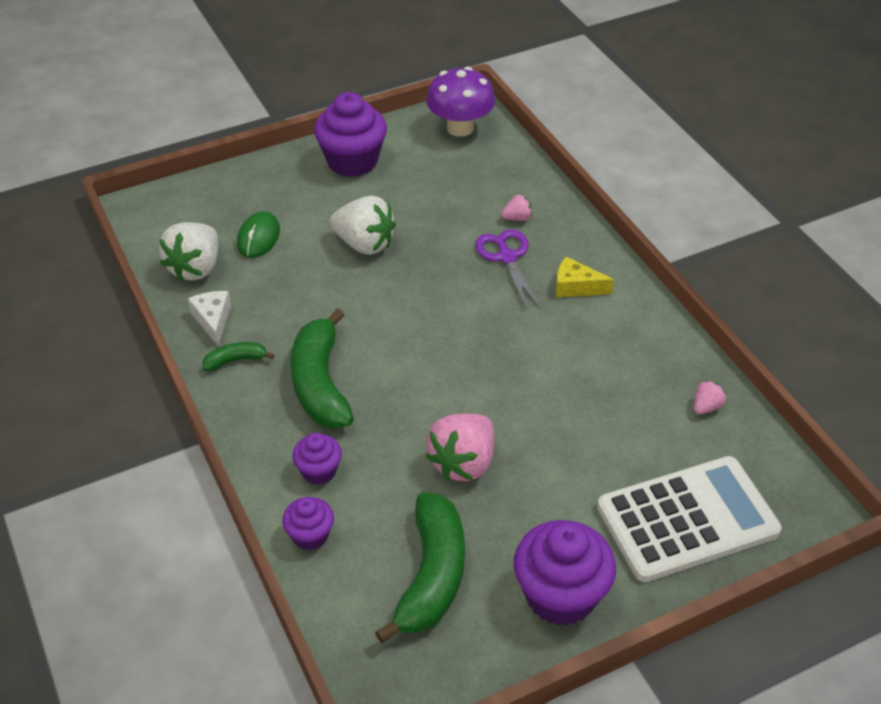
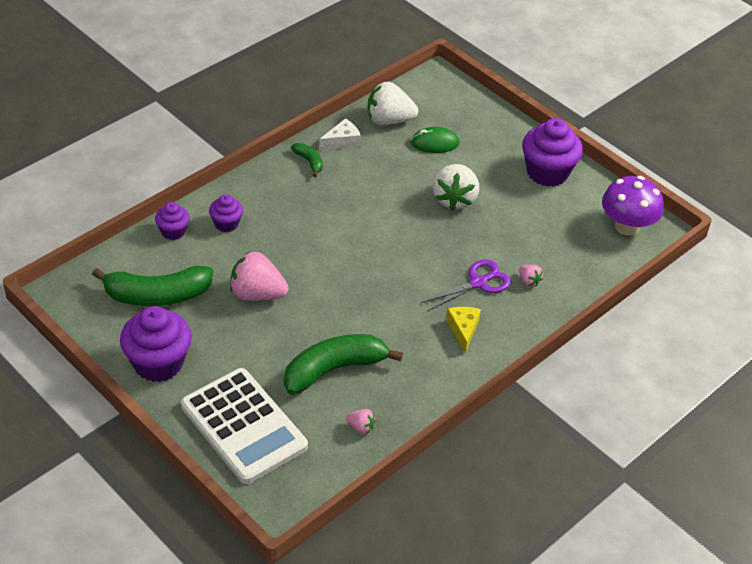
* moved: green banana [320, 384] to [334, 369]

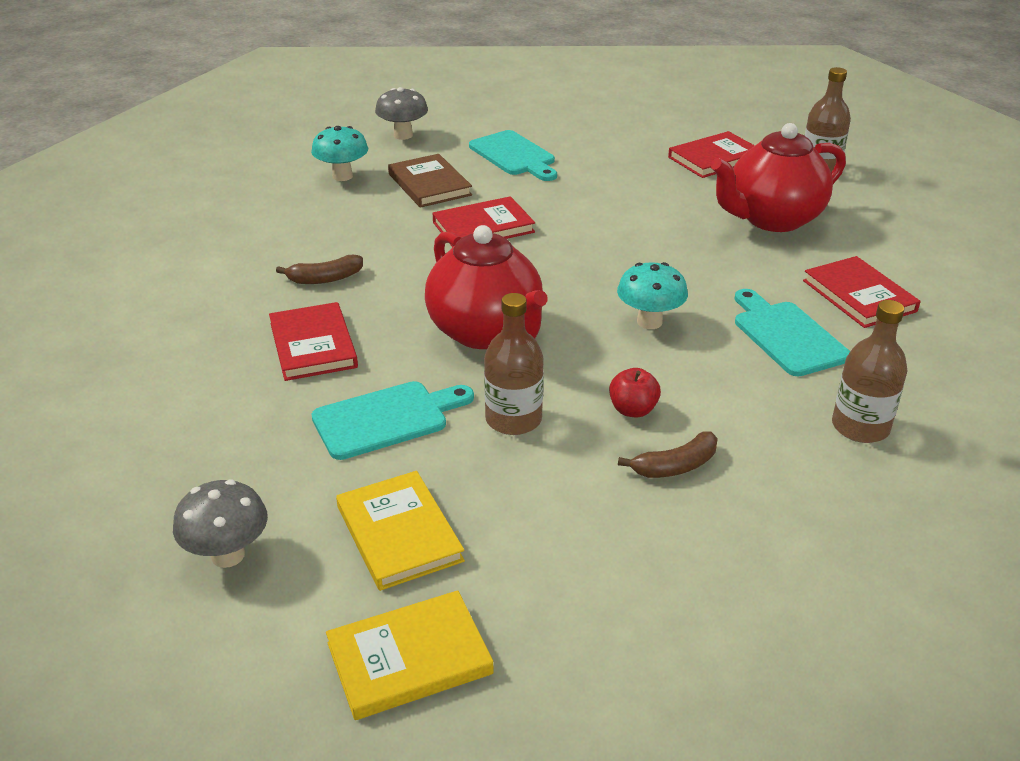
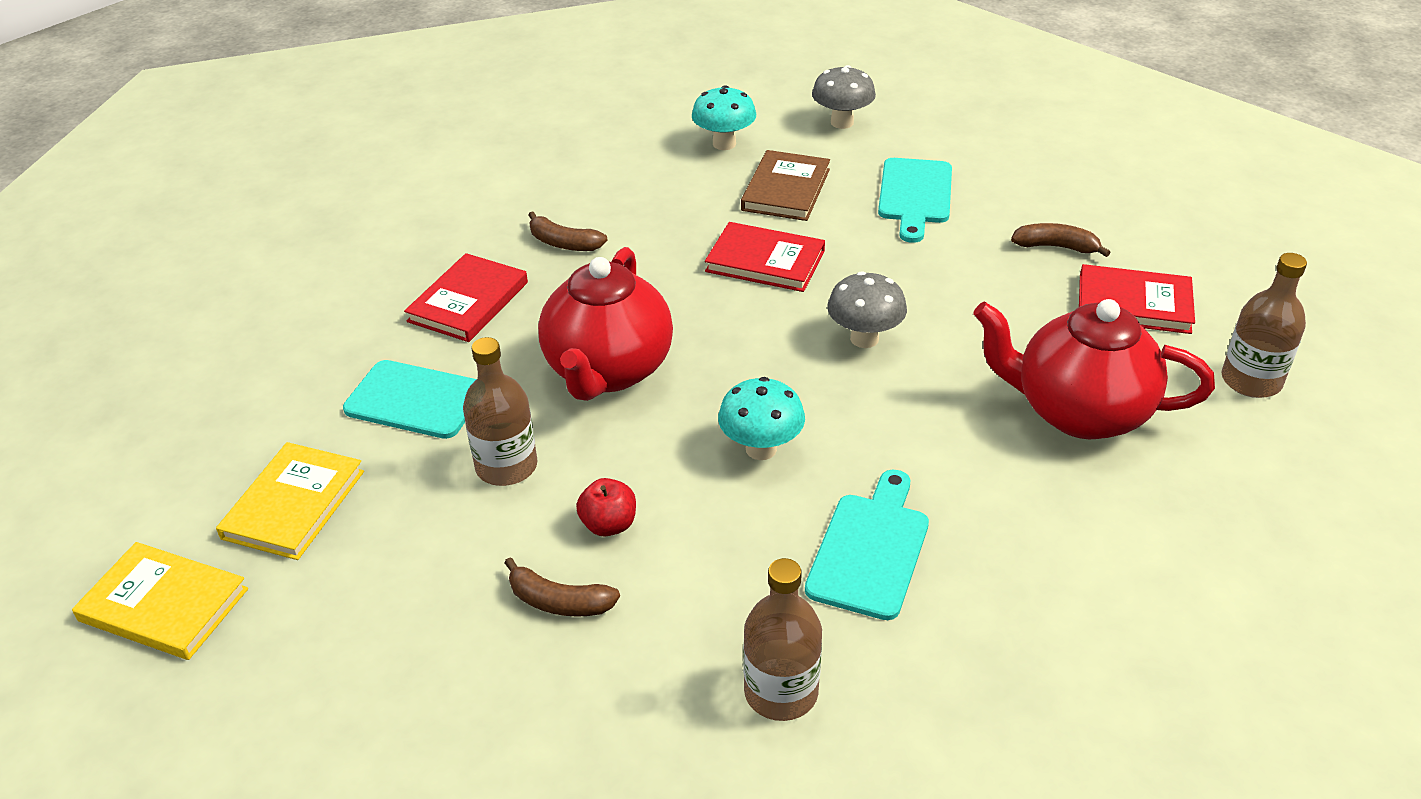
* removed: red book [859, 296]
* moved: grey mushroom [228, 555] to [864, 339]
* added: brown banana [1056, 247]

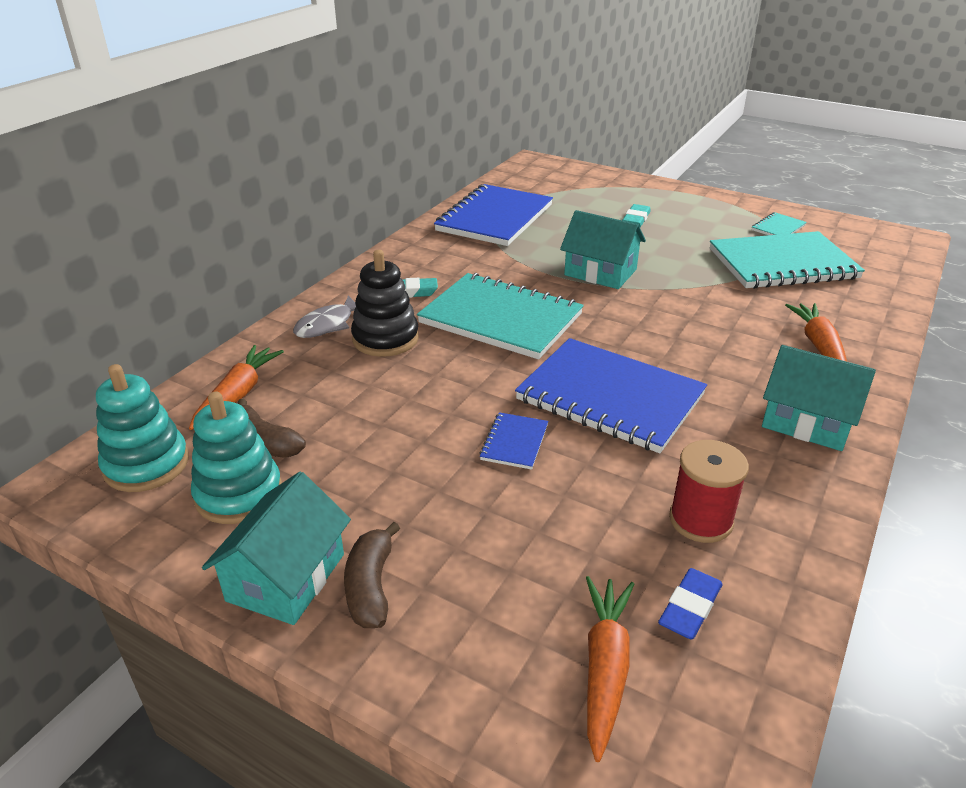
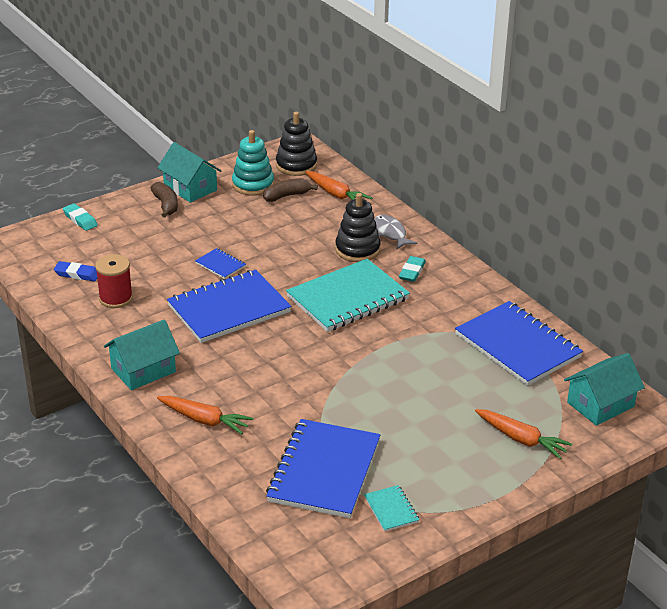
* moved: turquoise eraser [636, 219] to [80, 220]
* moved: turquoise house [600, 272] to [600, 404]
* recoloured: turquoise notebook [782, 264] to blue notebook [324, 471]
* recoloured: turquoise stacking toy [146, 464] to black stacking toy [296, 165]
* turned: brown banana [371, 587] = [166, 205] 45 degrees clockwise
* turned: blue eraser [690, 608] = [77, 274] 45 degrees counterclockwise
* moved: orange carrot [605, 668] to [521, 439]

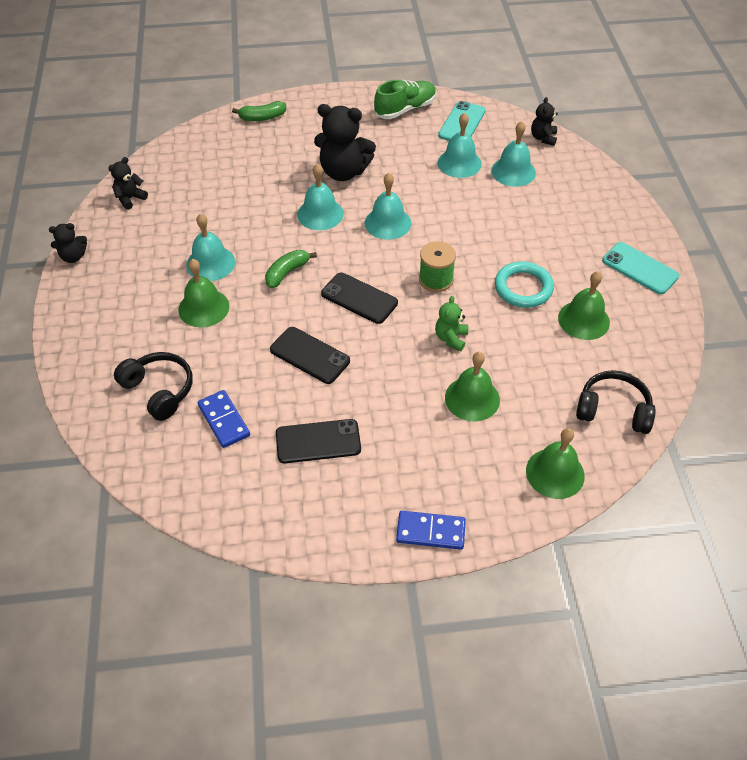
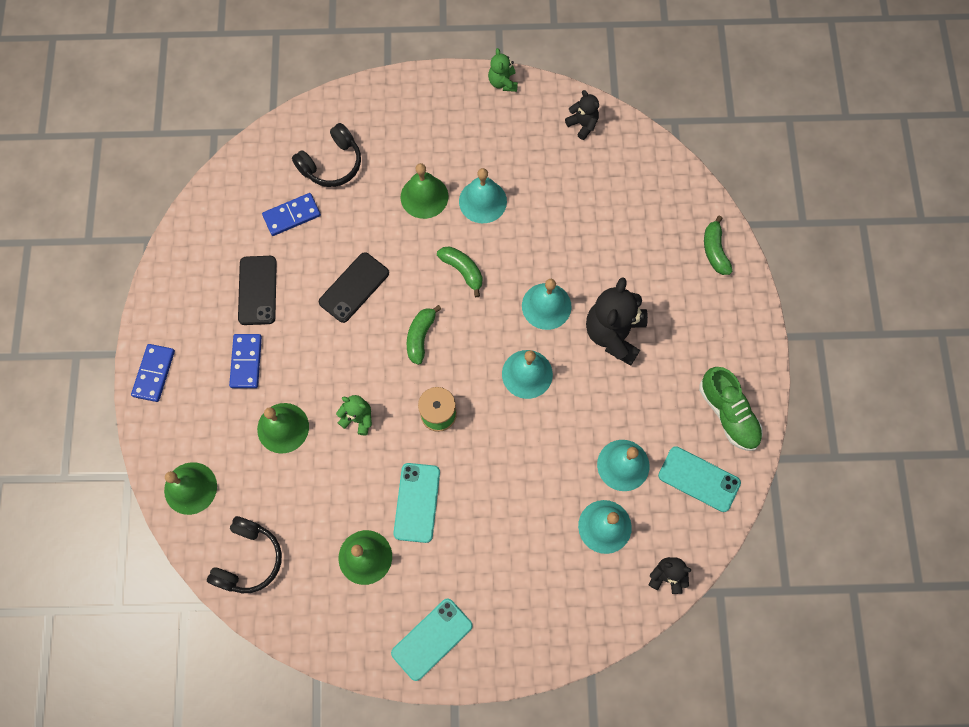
* recoloured: black teddy bear [73, 257] to green teddy bear [503, 82]
* replaced: turquoise ring [523, 288] to turquoise phone [417, 502]
* replaced: black phone [359, 298] to green banana [420, 336]
* added: blue domino [246, 362]

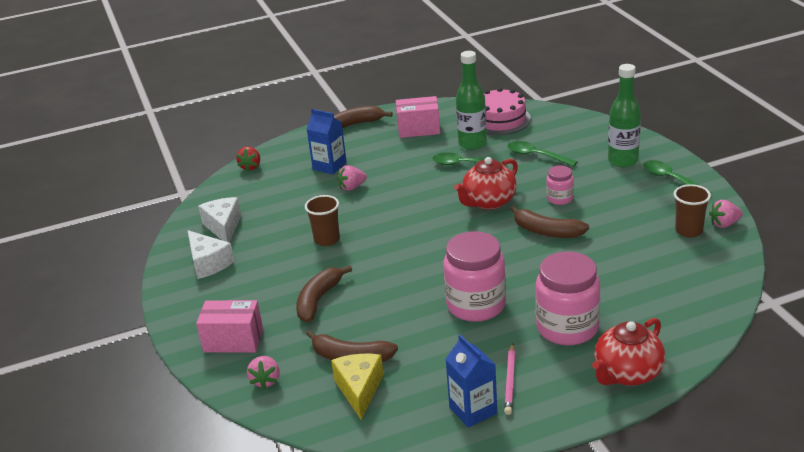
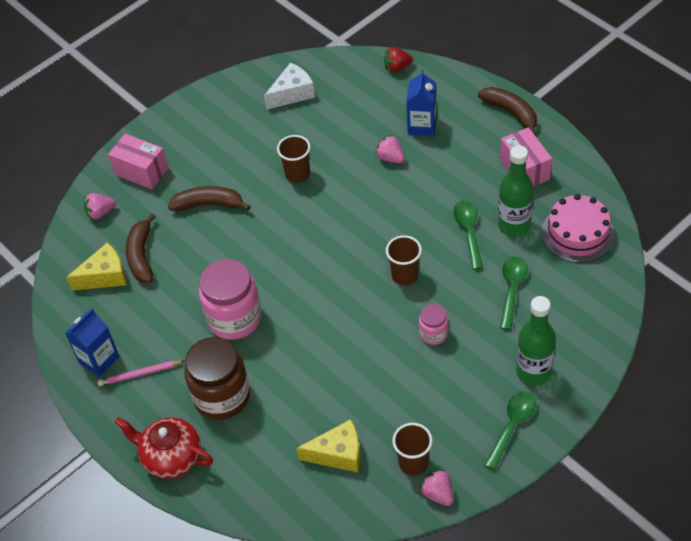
* replaced: red teapot [488, 202] to brown cup [405, 275]
* removed: brown banana [547, 231]
* removed: white cheese [208, 263]
* recoloured: pink jar [567, 328] to brown jar [222, 396]
* turned: pink box [233, 340] = [141, 171] 45 degrees counterclockwise
* added: yellow cheese [338, 454]

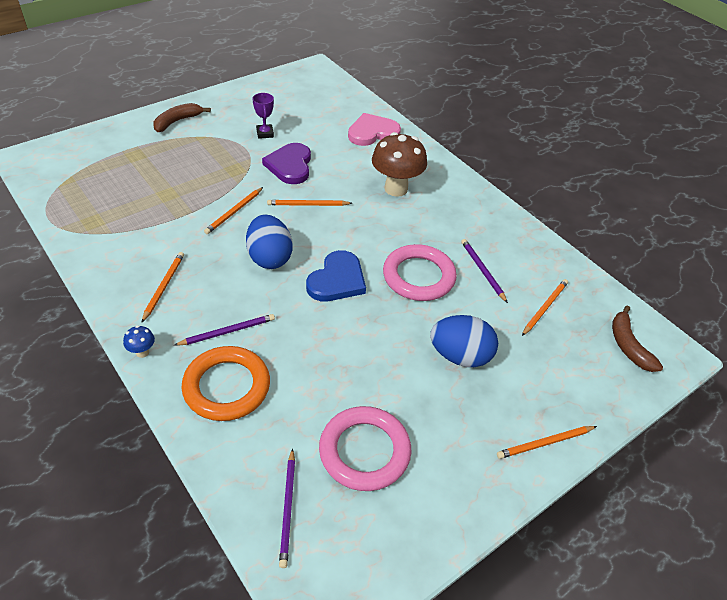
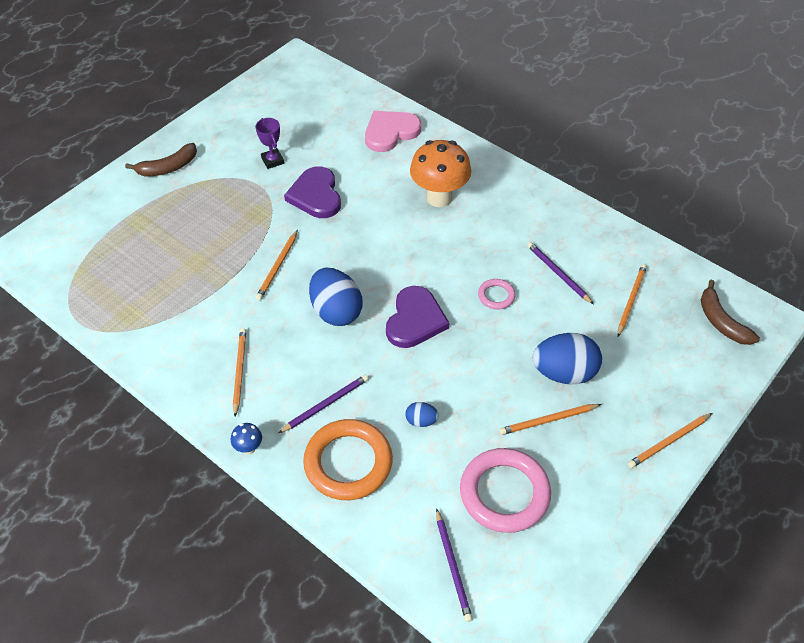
* turned: brown banana [177, 121] = [168, 167] 150 degrees counterclockwise
* recoloured: brown mushroom [396, 189] to orange mushroom [439, 197]
* moved: orange pencil [307, 205] to [548, 420]
* resized: pink ring [418, 276] = [496, 296] x0.48
* recoloured: blue heart [337, 280] to purple heart [415, 320]
* added: blue egg [421, 421]

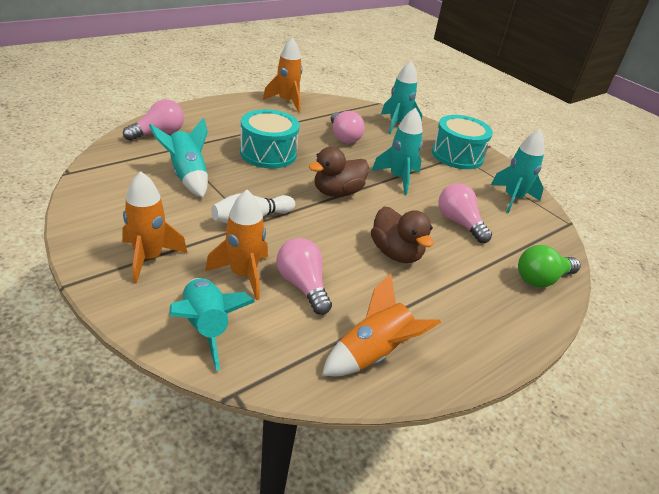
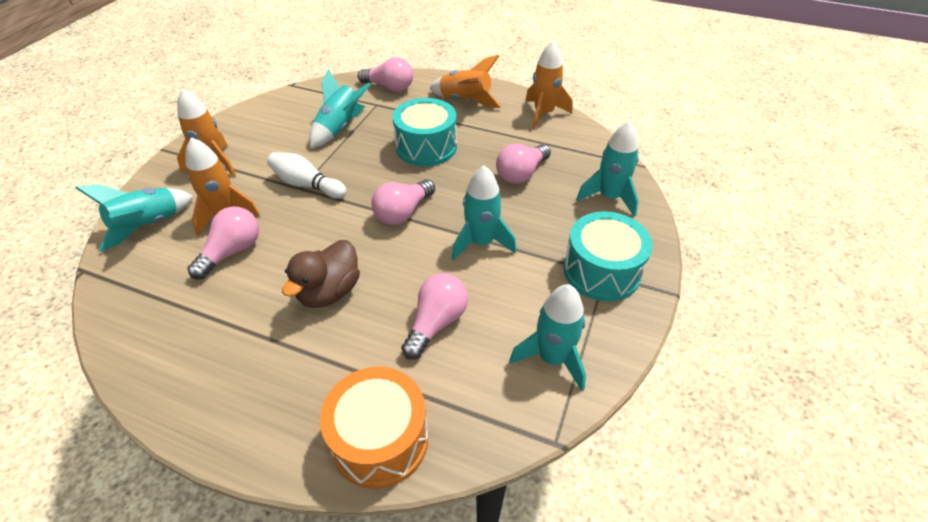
* replaced: brown duck [337, 192] to pink light bulb [403, 213]
* replaced: green light bulb [541, 279] to orange drum [380, 439]
* moved: orange rocket [373, 354] to [465, 101]

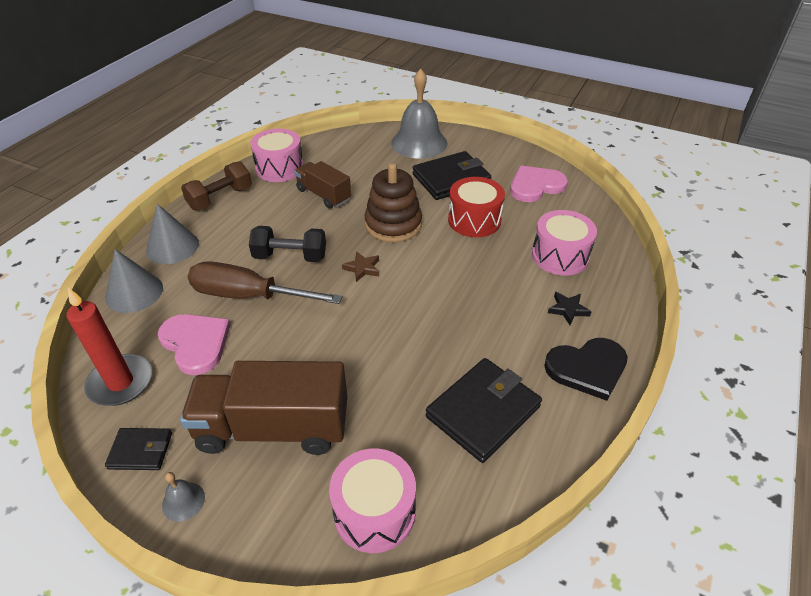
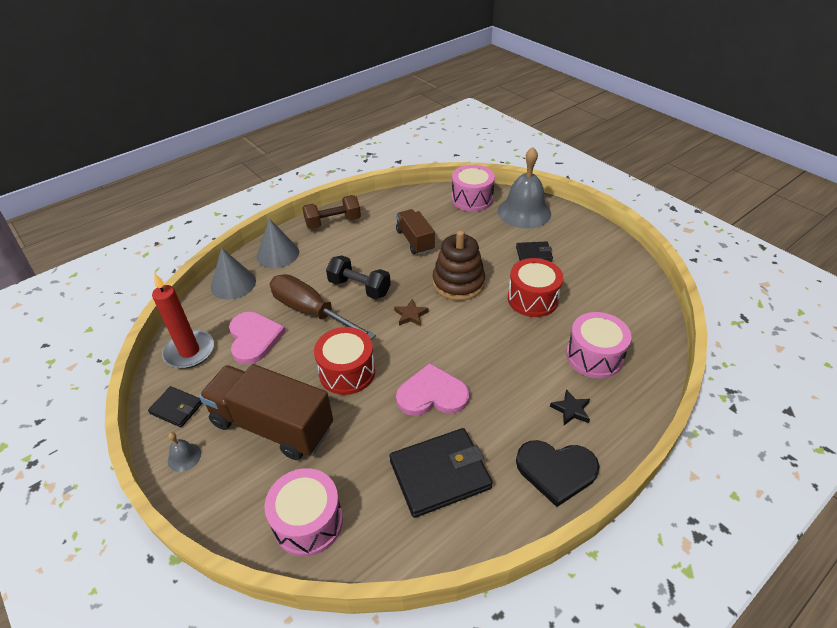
* moved: pink drum [280, 168] to [472, 199]
* resized: black wallet [451, 179] = [533, 254] x0.54
* moved: pink heart [535, 186] to [432, 394]
* added: red drum [347, 372]

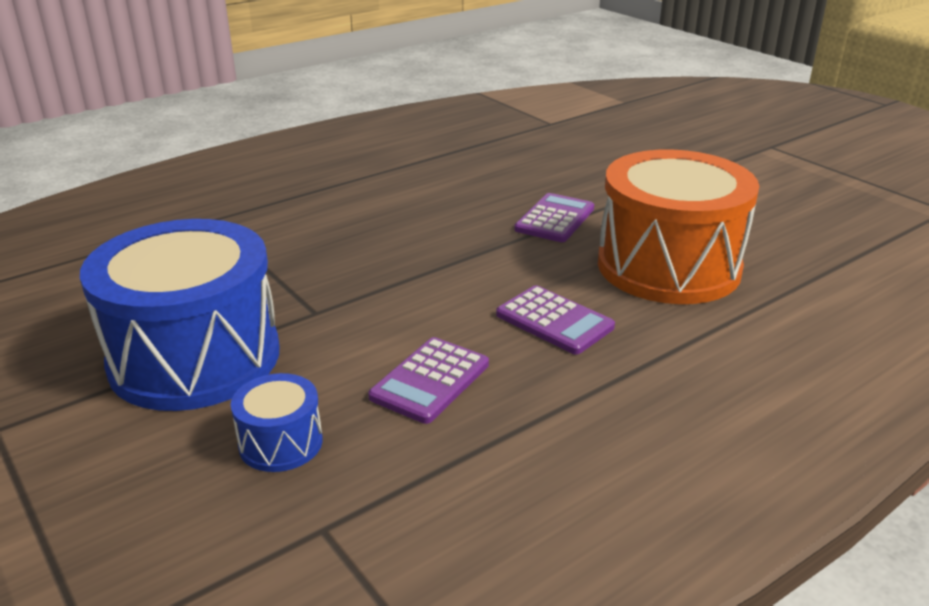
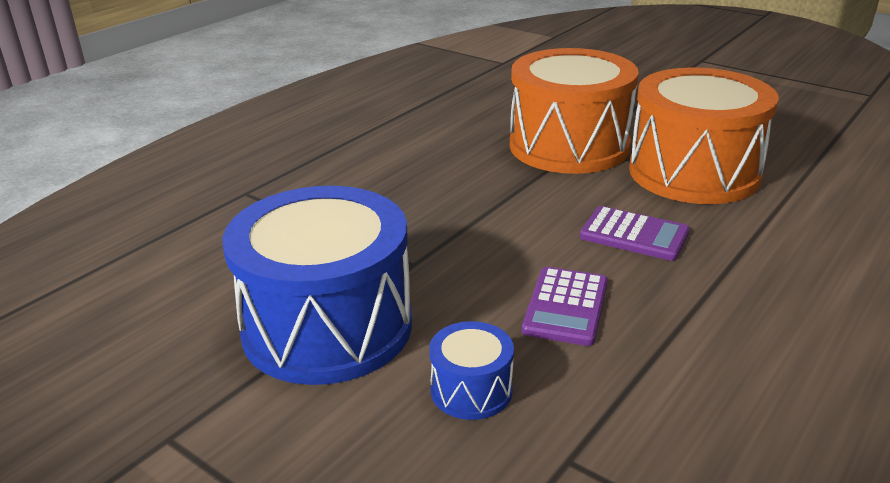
* replaced: purple calculator [554, 219] to orange drum [569, 146]

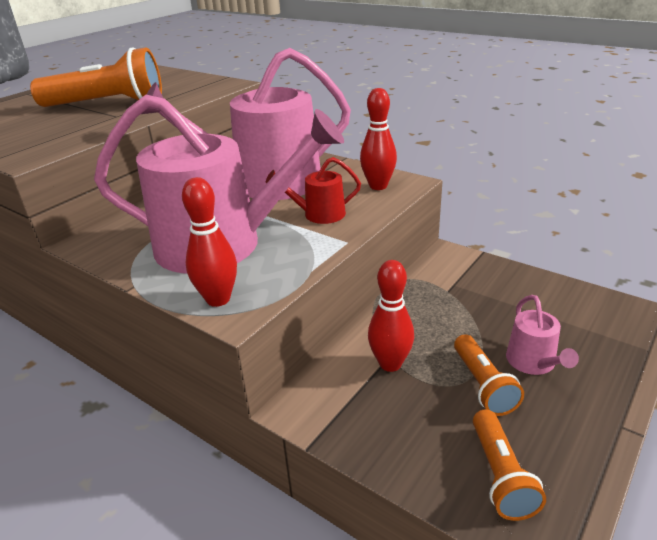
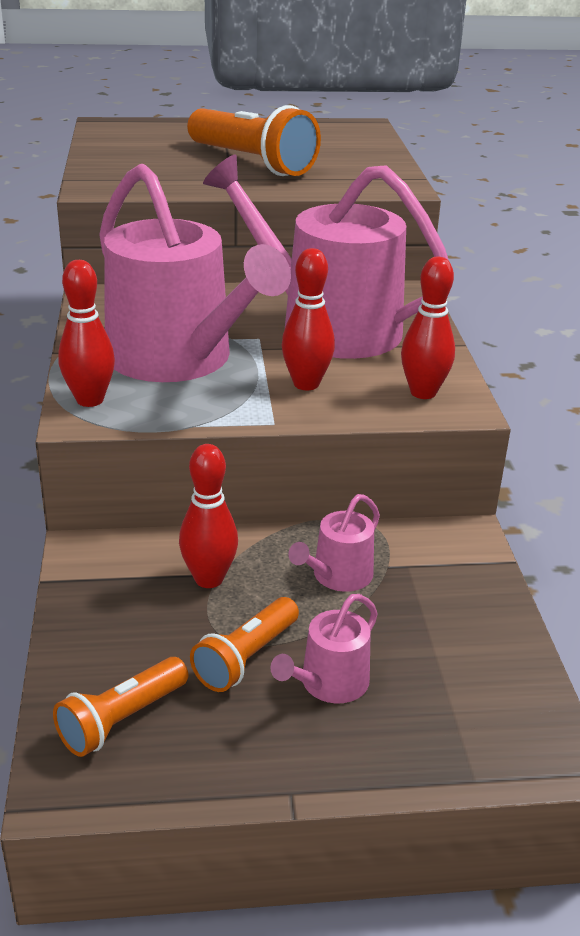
* replaced: red watering can [319, 214] to red bowling pin [306, 384]
* added: pink watering can [338, 576]

